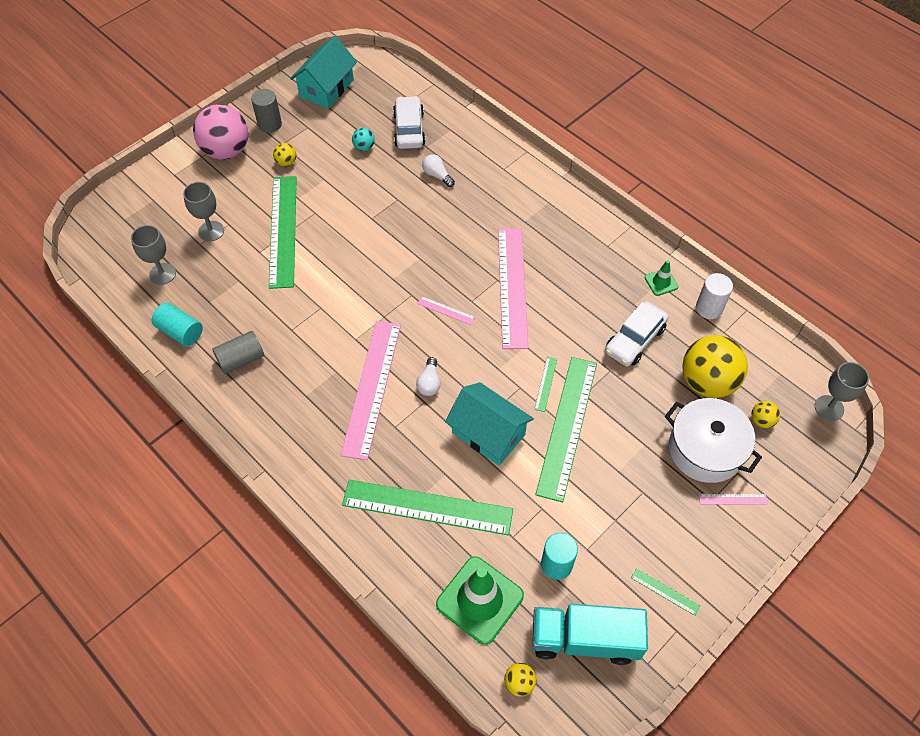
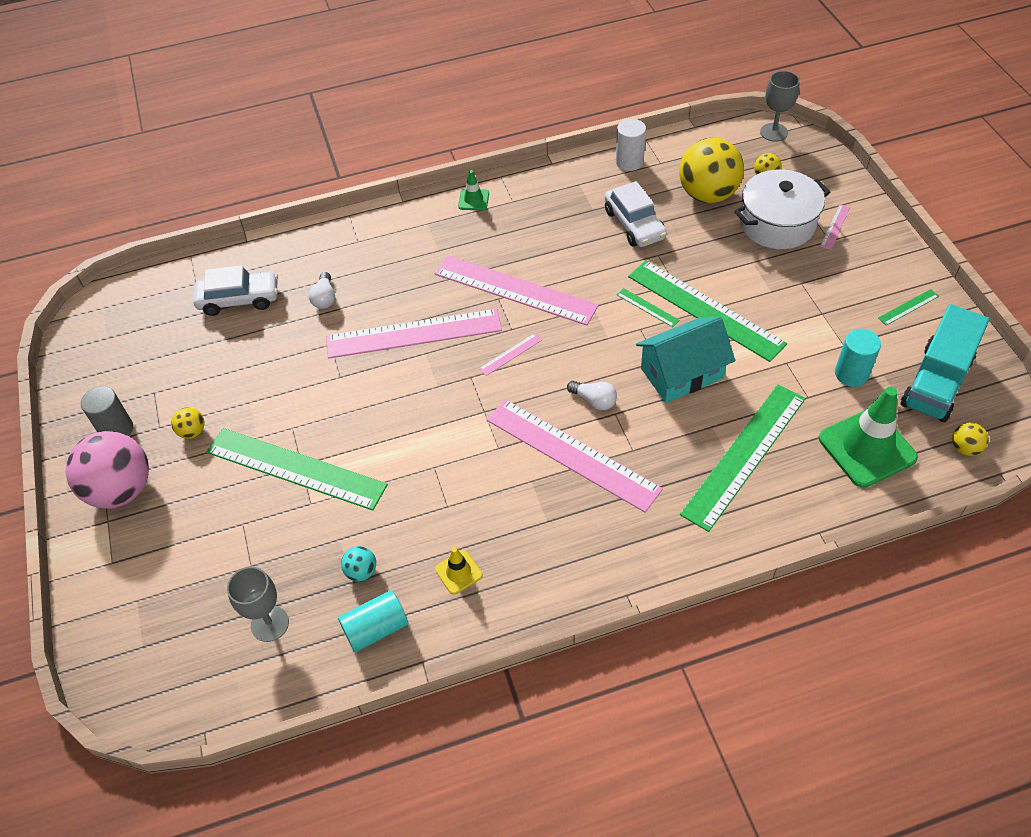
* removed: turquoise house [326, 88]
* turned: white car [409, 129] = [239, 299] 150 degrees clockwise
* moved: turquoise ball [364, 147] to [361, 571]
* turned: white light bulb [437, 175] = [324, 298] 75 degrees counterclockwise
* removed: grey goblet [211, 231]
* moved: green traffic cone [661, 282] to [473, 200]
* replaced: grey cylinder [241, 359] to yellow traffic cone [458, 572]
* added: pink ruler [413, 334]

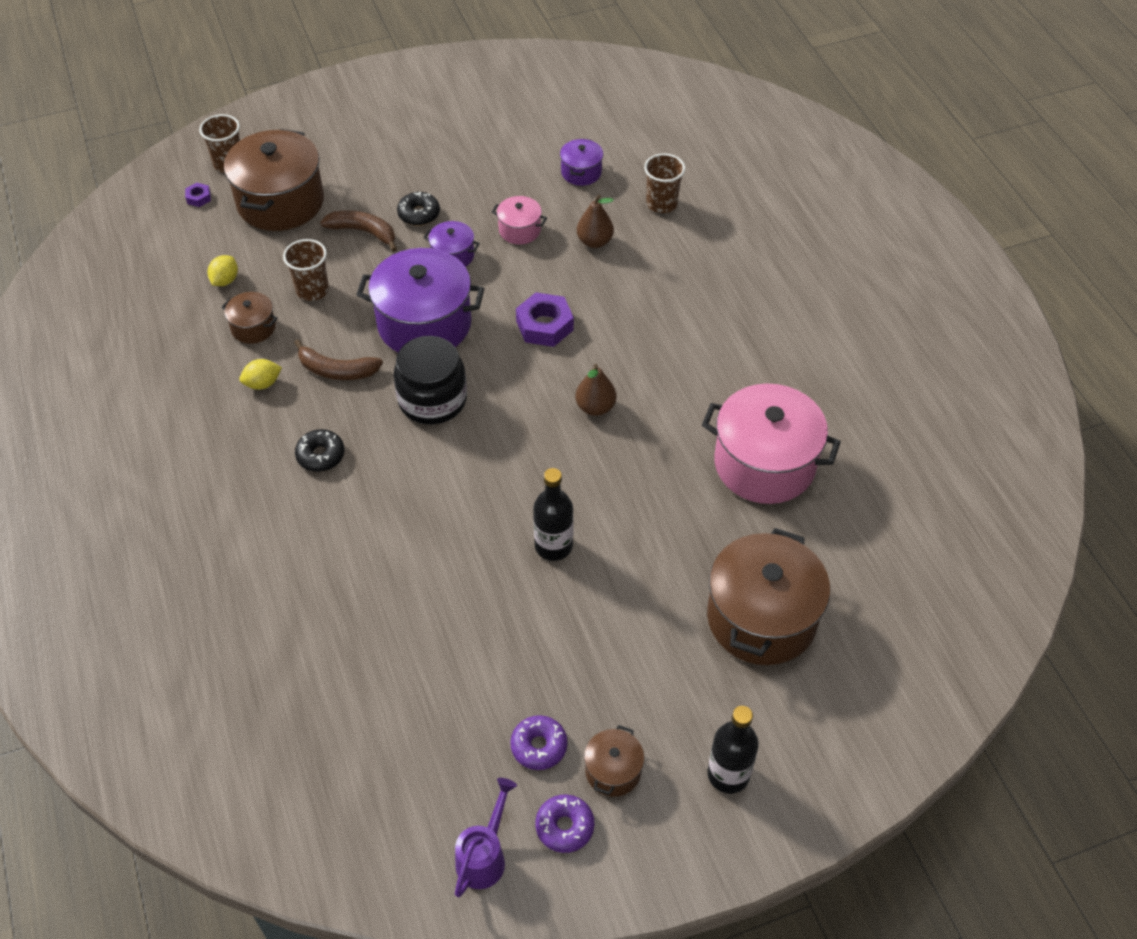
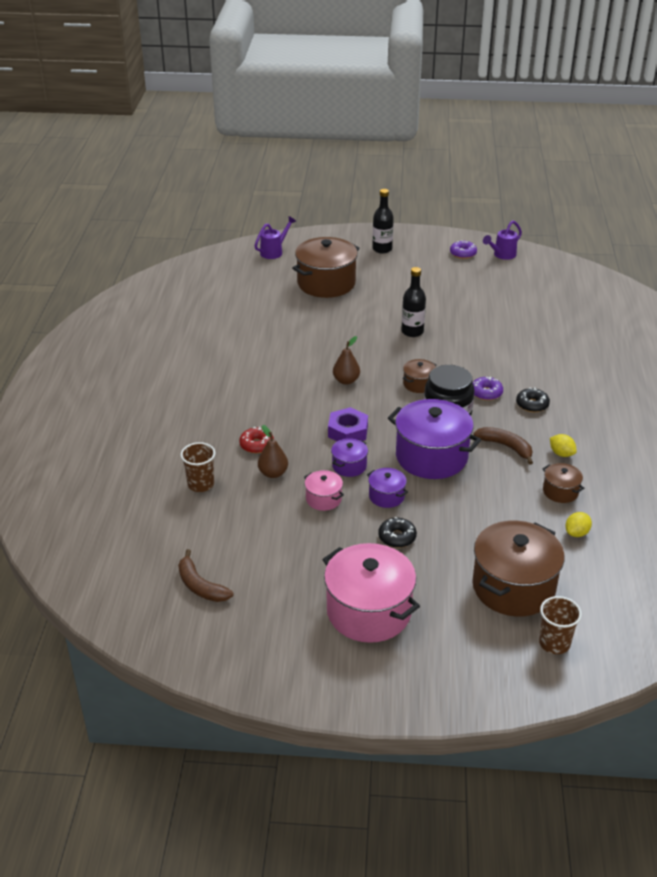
* moved: purple pot [581, 172] to [349, 466]
* removed: purple nut [199, 198]
* moved: brown banana [363, 232] to [200, 586]
* removed: brown cup [312, 290]
* turned: yellow lemon [263, 383] = [561, 454] 45 degrees clockwise
* moved: pink pot [764, 464] to [368, 611]
* moved: purple donut [539, 746] to [486, 393]
* moved: brown pot [613, 771] to [418, 384]
* added: purple watering can [274, 251]
* added: red donut [256, 445]

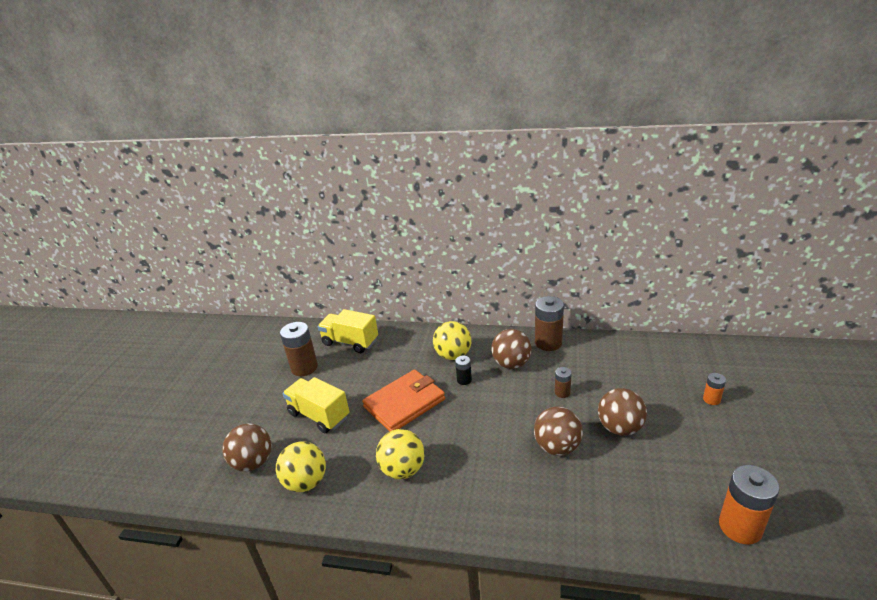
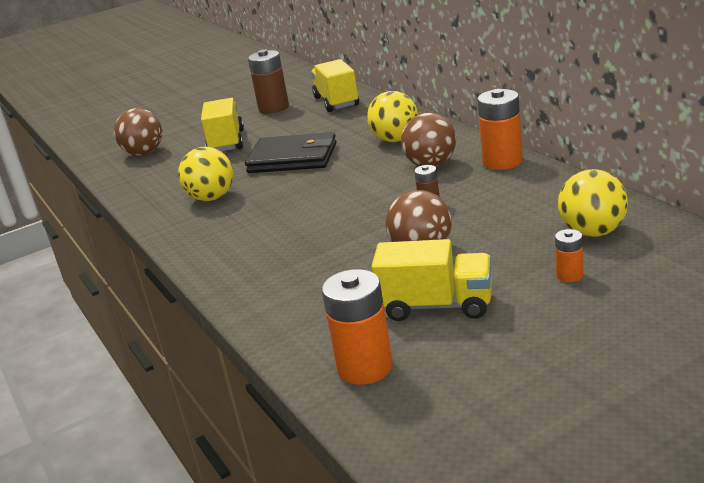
* recoloured: brown battery [548, 343] to orange battery [502, 162]
* removed: black battery [464, 380]
* recoloured: orange wallet [404, 403] to black wallet [293, 158]
* removed: brown ball [557, 447]
* moved: yellow ball [306, 482] to [593, 232]
* added: yellow truck [437, 306]

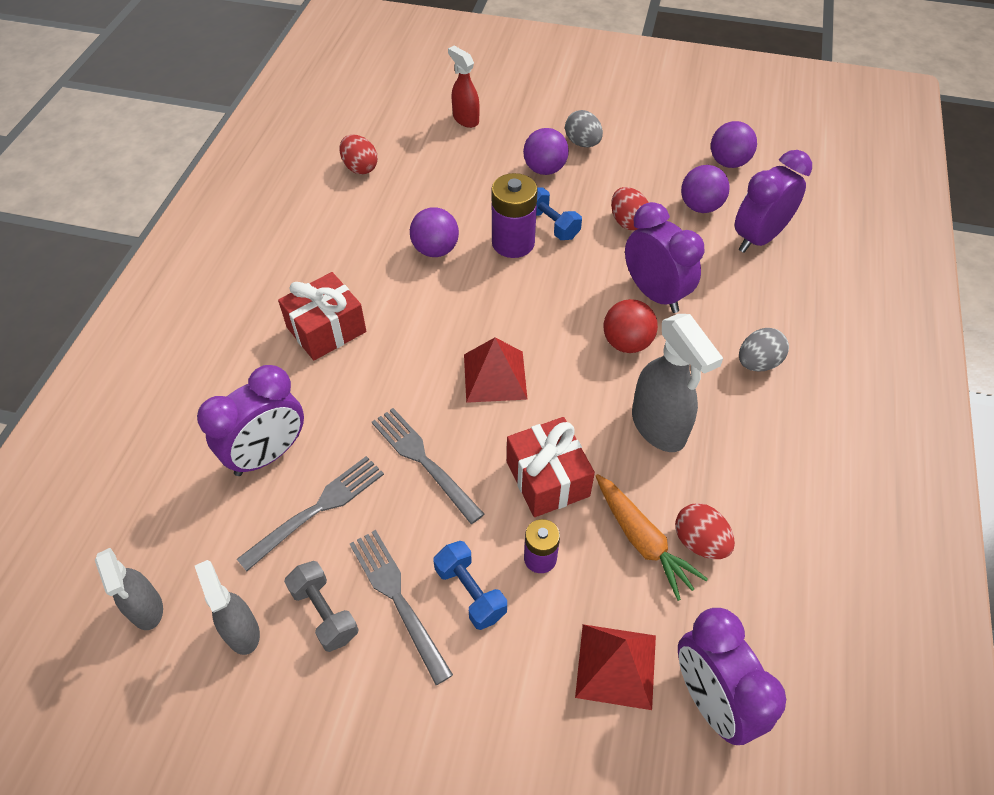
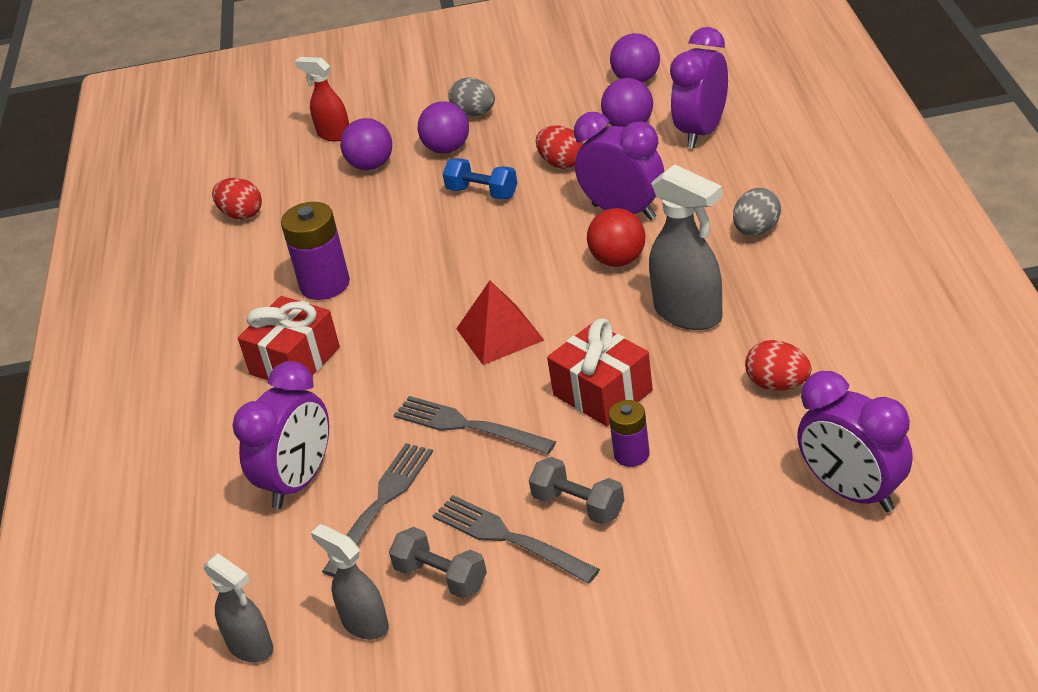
* moved: purple battery [513, 243] to [325, 284]
* moved: purple ball [435, 250] to [371, 165]
* removed: orange carrot [642, 540]
* recoloured: blue dumbbell [470, 592] to grey dumbbell [578, 505]
* removed: red pyramid [616, 665]

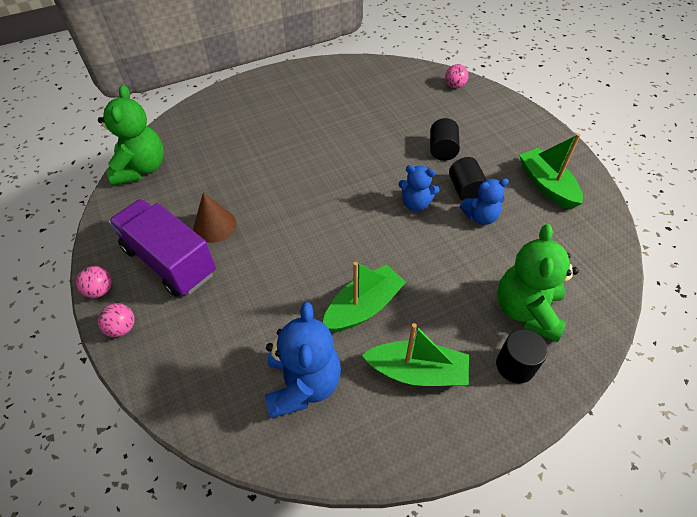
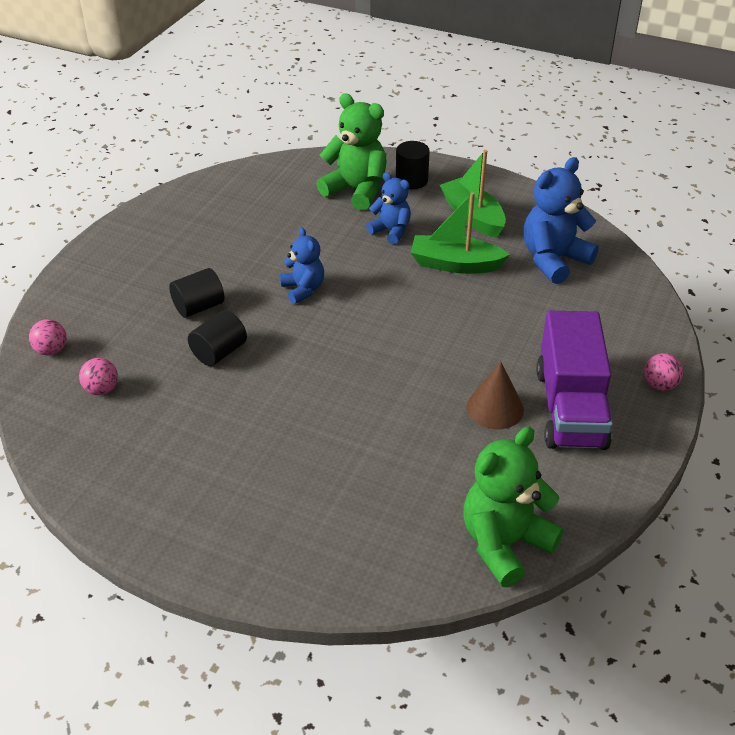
* removed: green boat [546, 185]
* moved: black cylinder [465, 190] to [219, 352]
* moved: blue teddy bear [480, 217] to [391, 231]
* turned: green teddy bear [526, 310] = [356, 190] 120 degrees counterclockwise
* moved: pink ball [100, 290] to [101, 389]

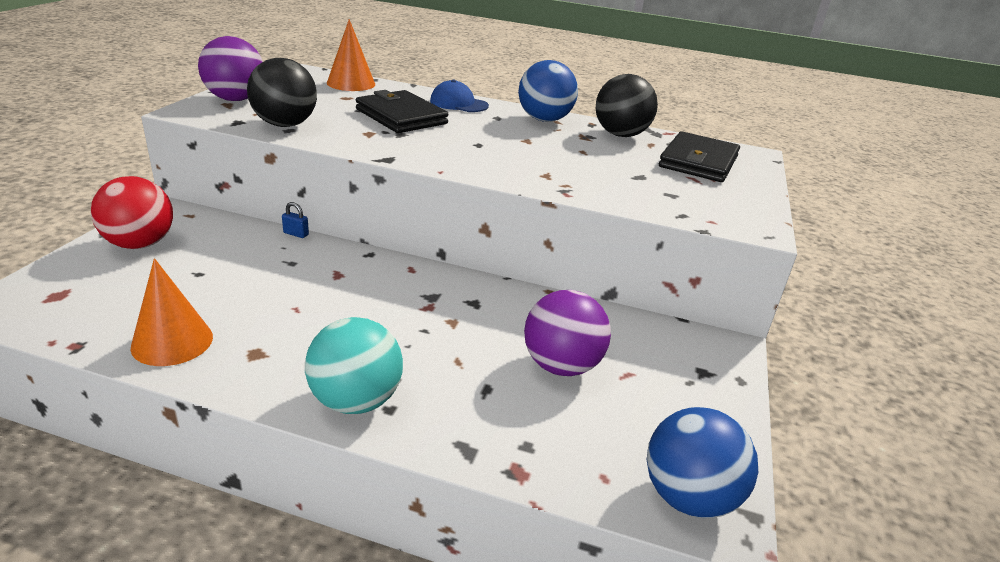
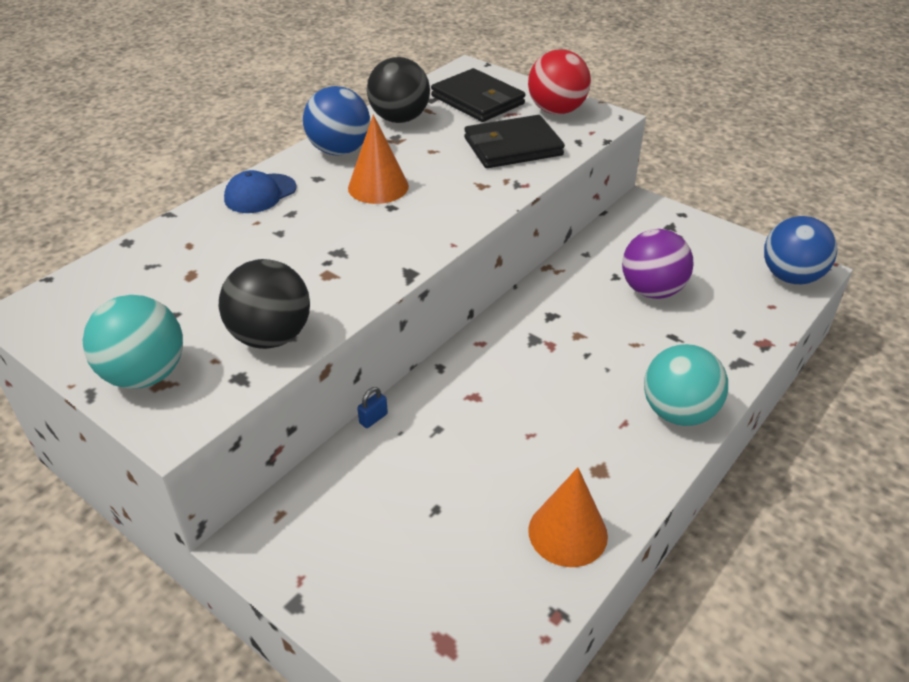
* moved: orange cone [351, 83] to [378, 187]
* recoloured: purple ball [235, 99] to turquoise ball [145, 375]
* moved: black wallet [401, 116] to [513, 147]
* moved: red ball [140, 244] to [556, 111]

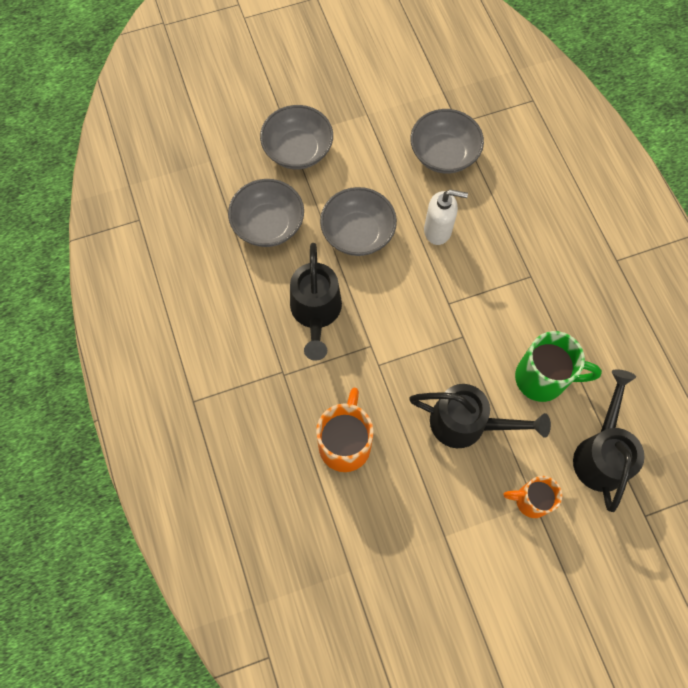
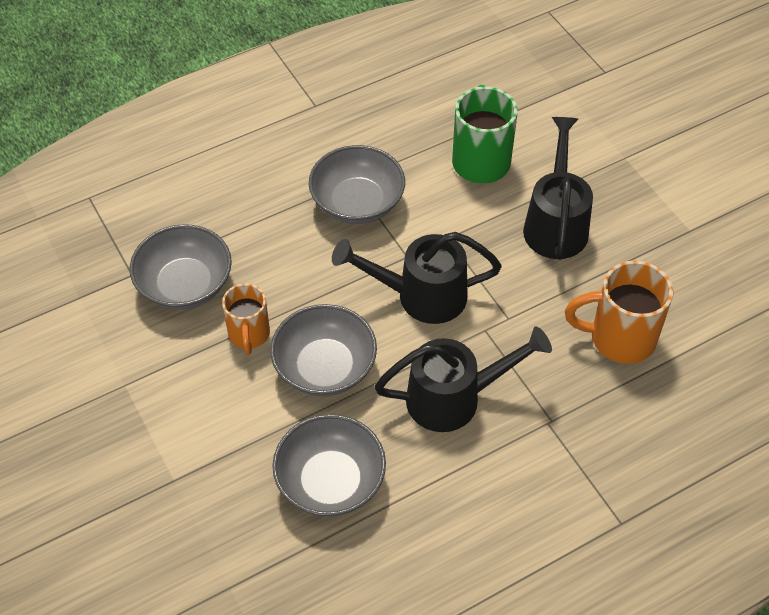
* moved: grey bowl [298, 150] to [357, 203]
* removed: white soap dispenser [438, 230]
* moved: black watering can [601, 453] to [421, 296]
* moved: orange mug [530, 500] to [249, 335]

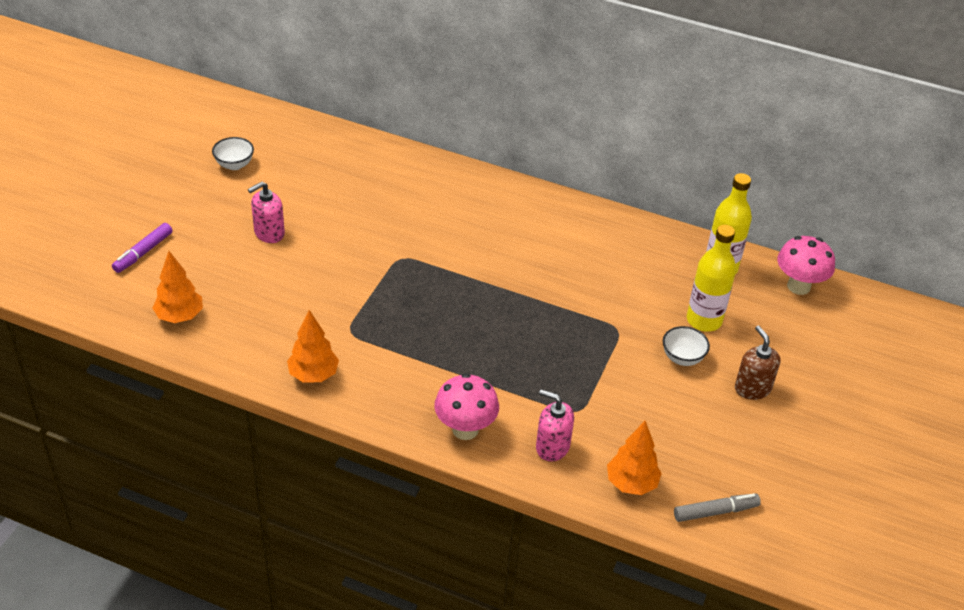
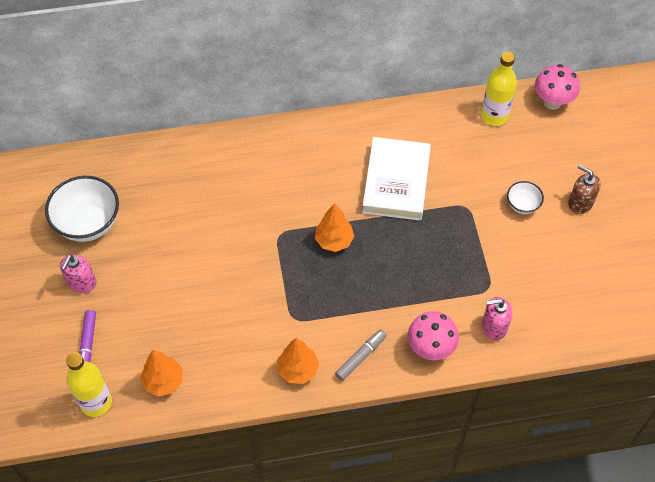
* resized: white bowl [234, 165] = [88, 224] x1.96
* moved: pink soap dispenser [269, 233] to [81, 283]
* moved: yellow bottle [704, 320] to [96, 402]
* moved: orange tree [631, 484] to [334, 241]
* moved: grey marker [715, 512] to [361, 357]
* added: white book [396, 182]

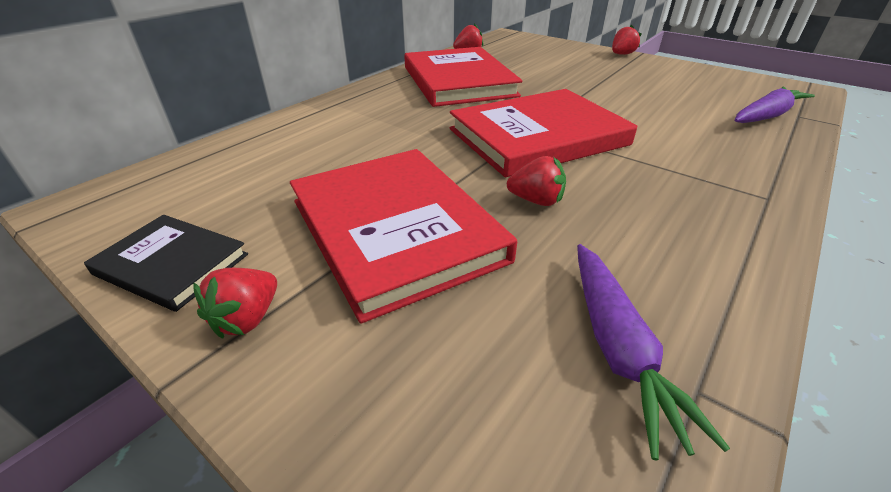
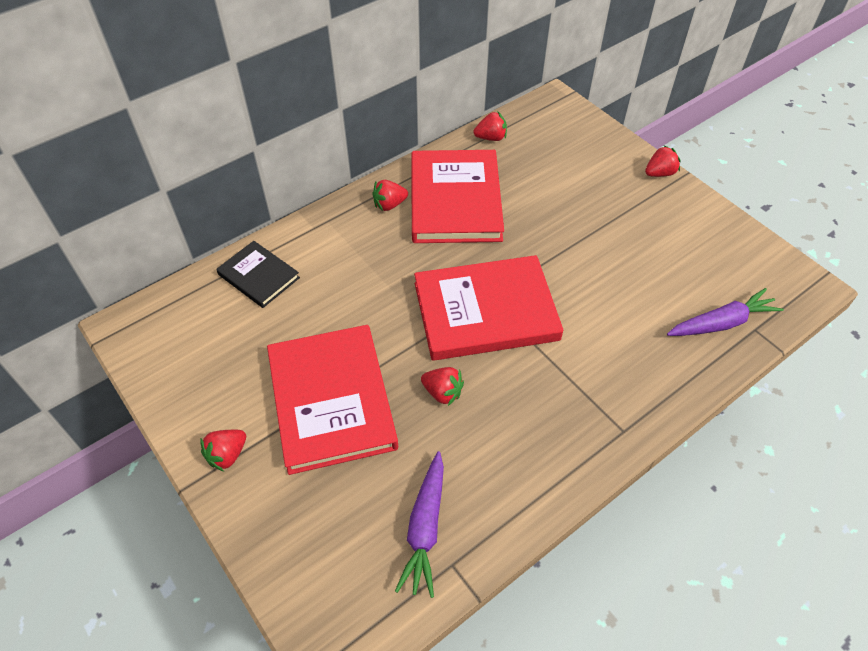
* moved: black book [171, 264] to [258, 276]
* added: red strawberry [389, 205]

